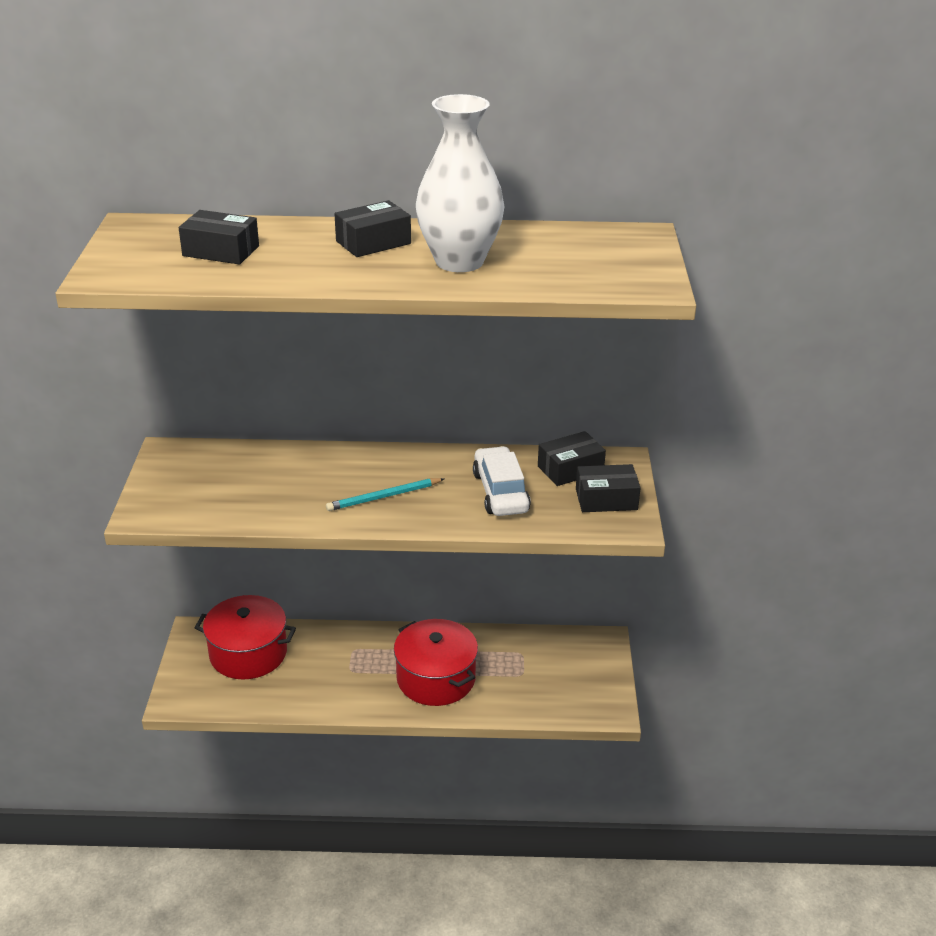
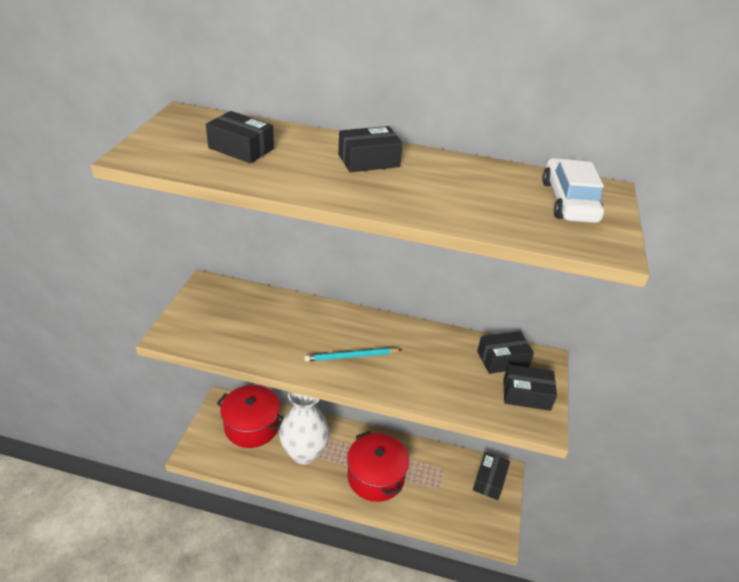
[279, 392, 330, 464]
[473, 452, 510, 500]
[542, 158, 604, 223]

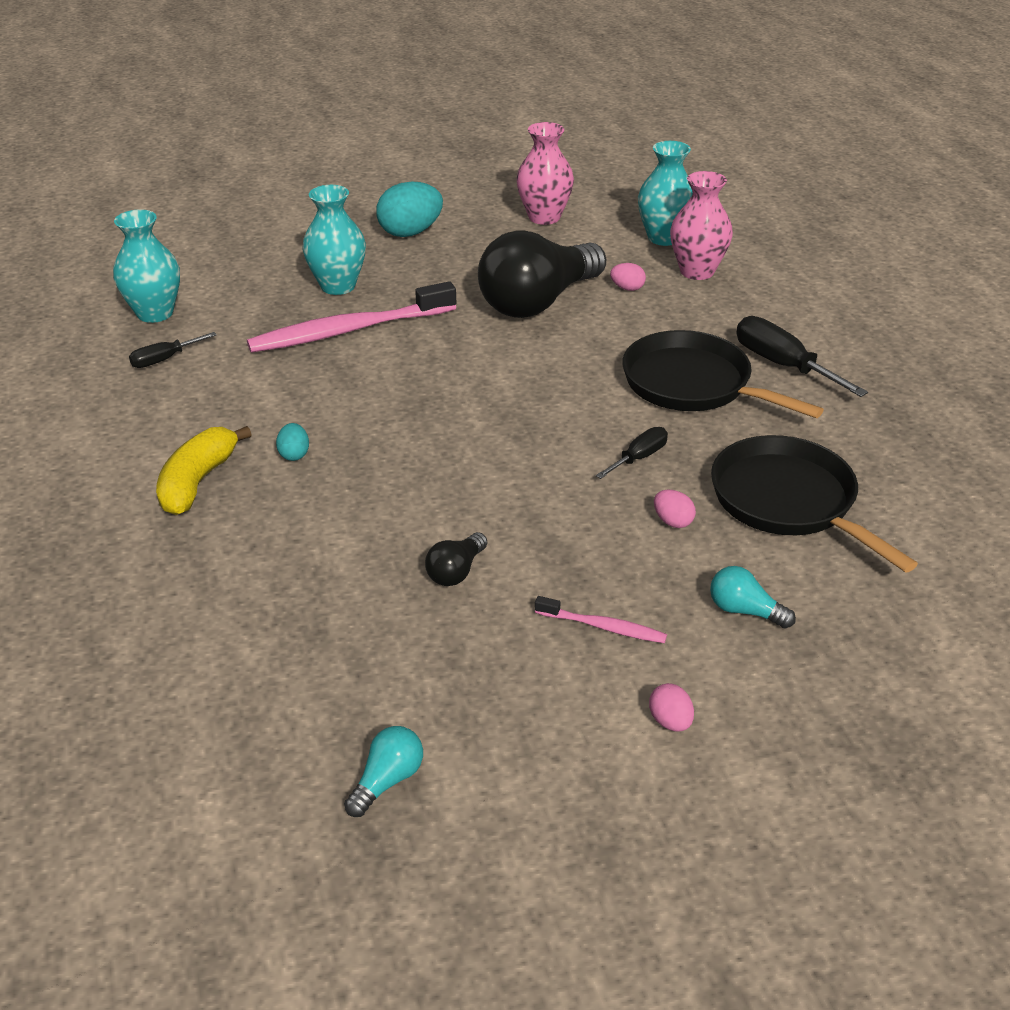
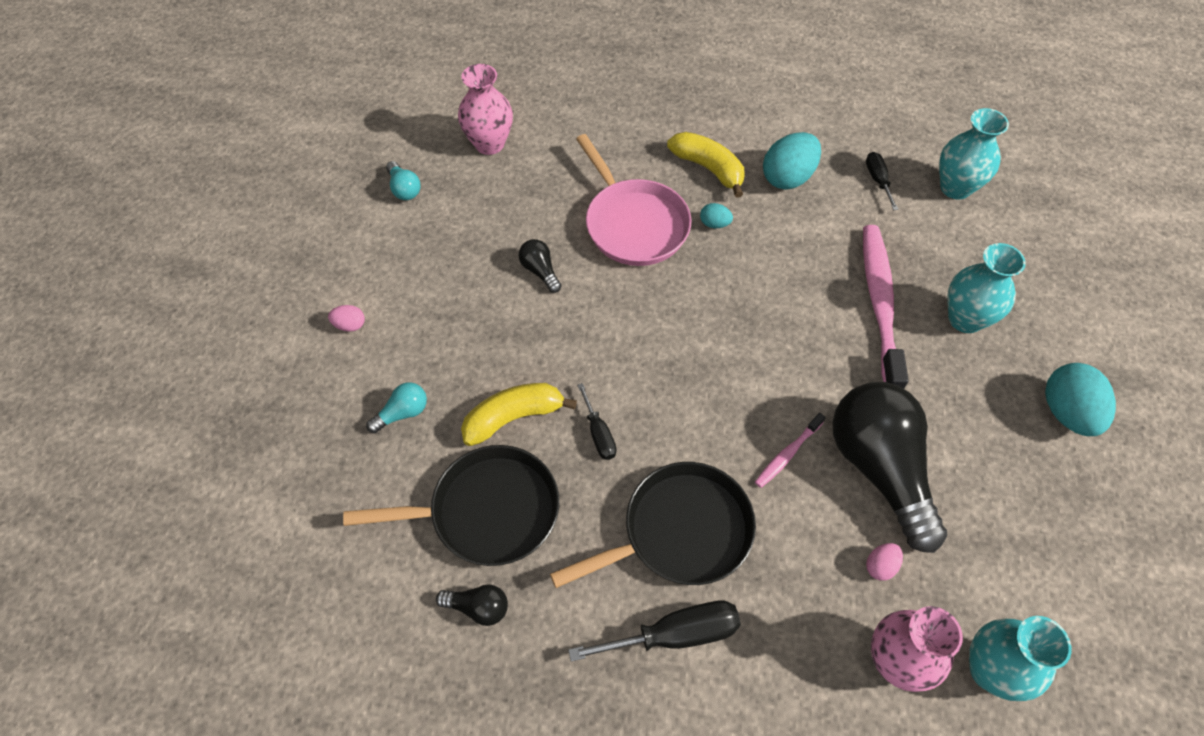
[436, 584, 508, 626]
[458, 64, 513, 155]
[461, 383, 577, 446]
[576, 134, 692, 266]
[755, 413, 826, 488]
[763, 132, 821, 189]

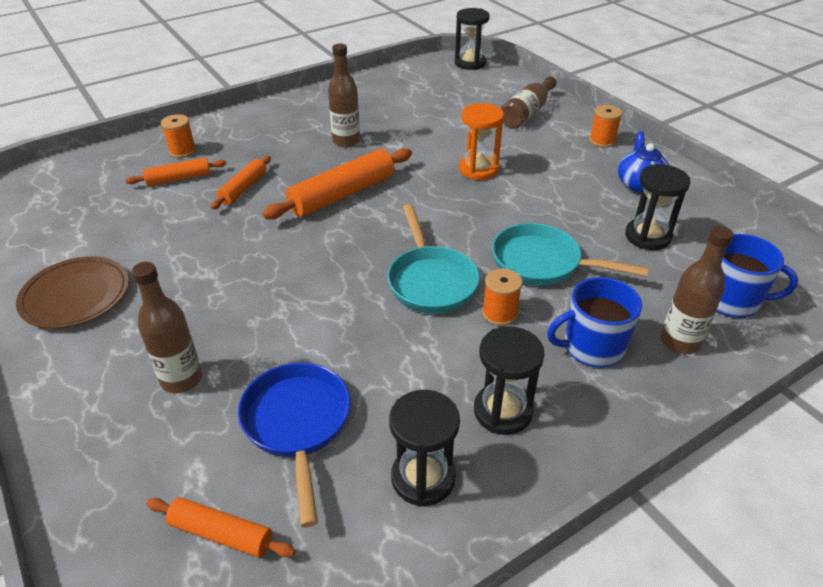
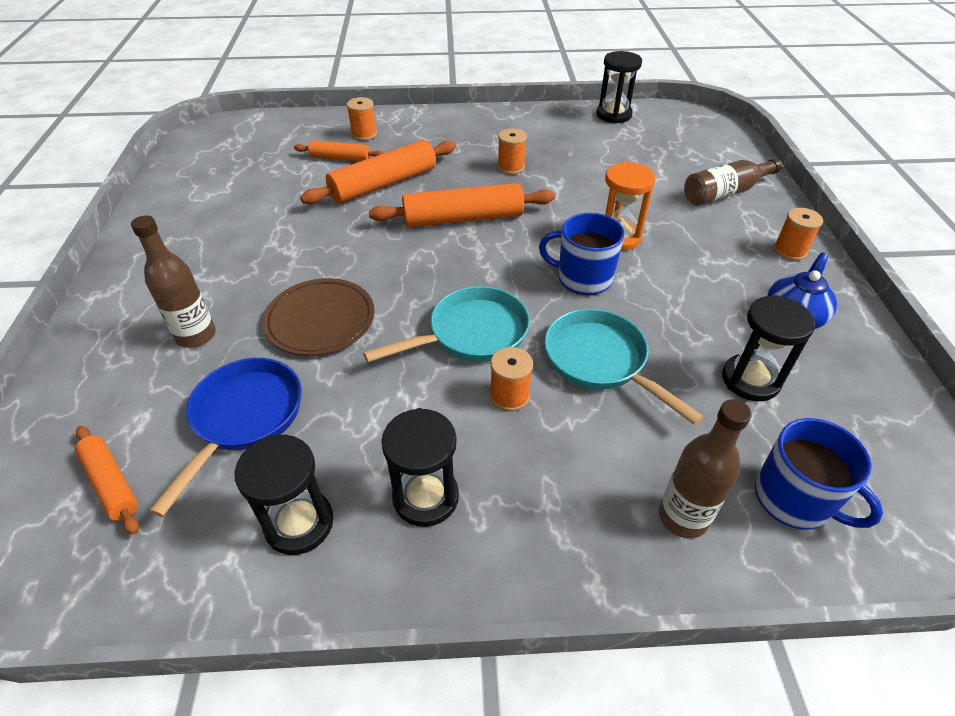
[263, 278, 375, 356]
[300, 140, 456, 204]
[363, 286, 530, 363]
[497, 128, 527, 175]
[539, 213, 625, 295]
[596, 51, 642, 124]

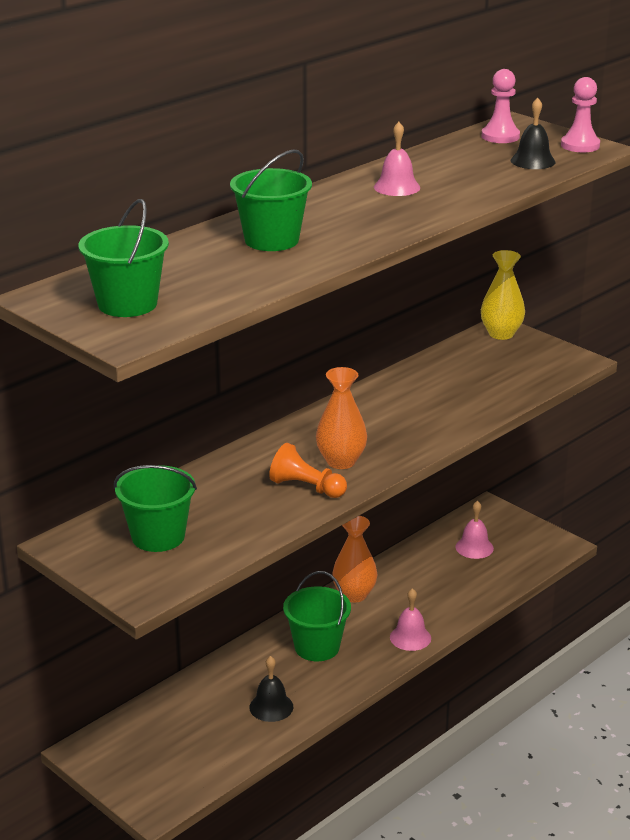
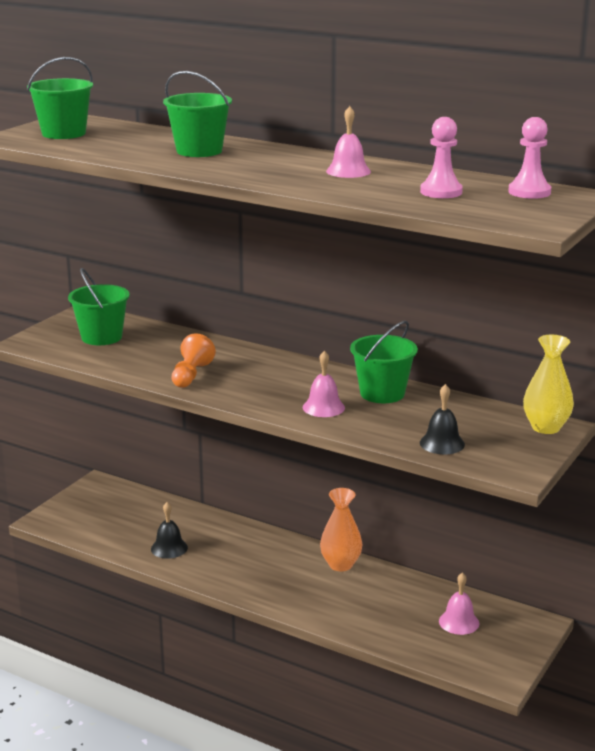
[303, 351, 345, 417]
[350, 321, 418, 403]
[420, 117, 463, 198]
[420, 384, 465, 455]
[316, 367, 367, 469] (first image)

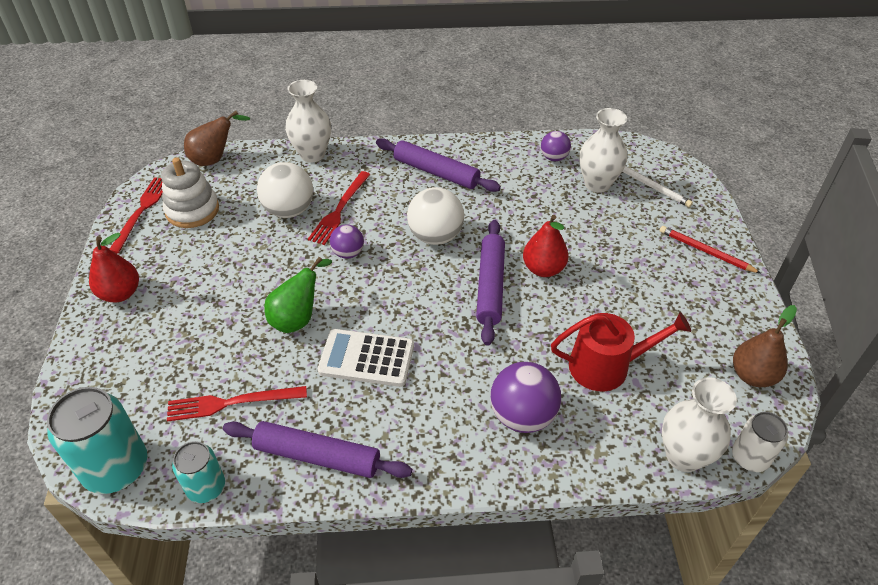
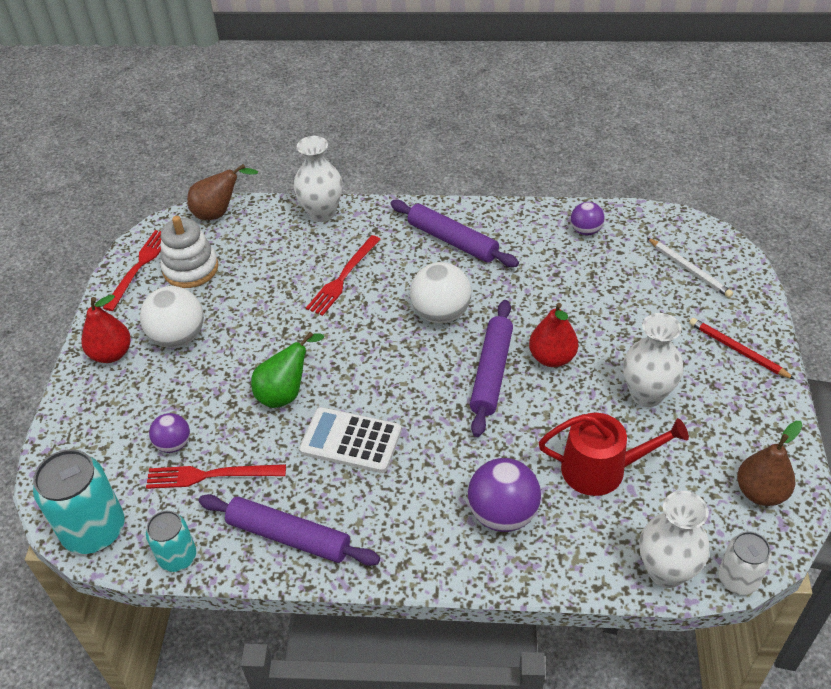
[140, 286, 204, 348]
[149, 413, 190, 453]
[623, 313, 684, 407]

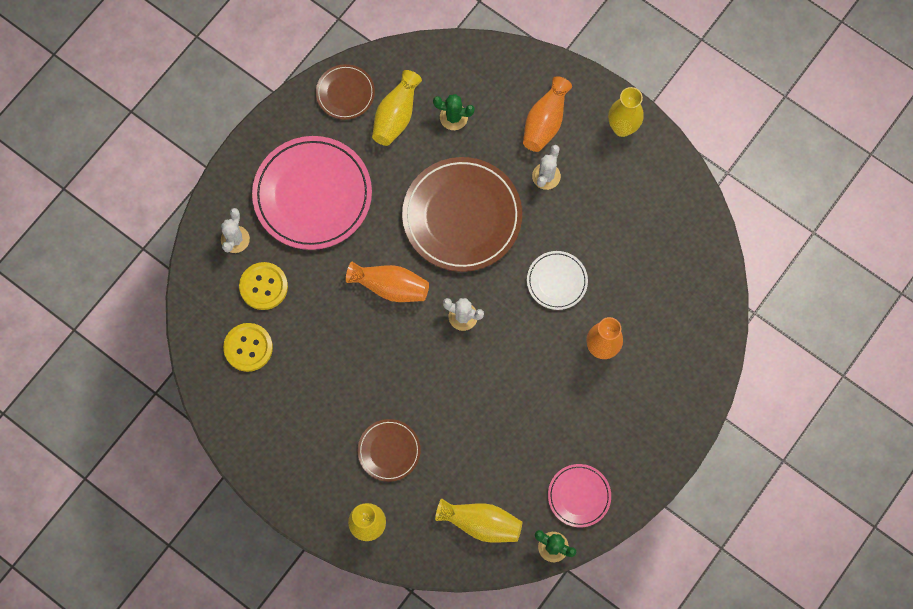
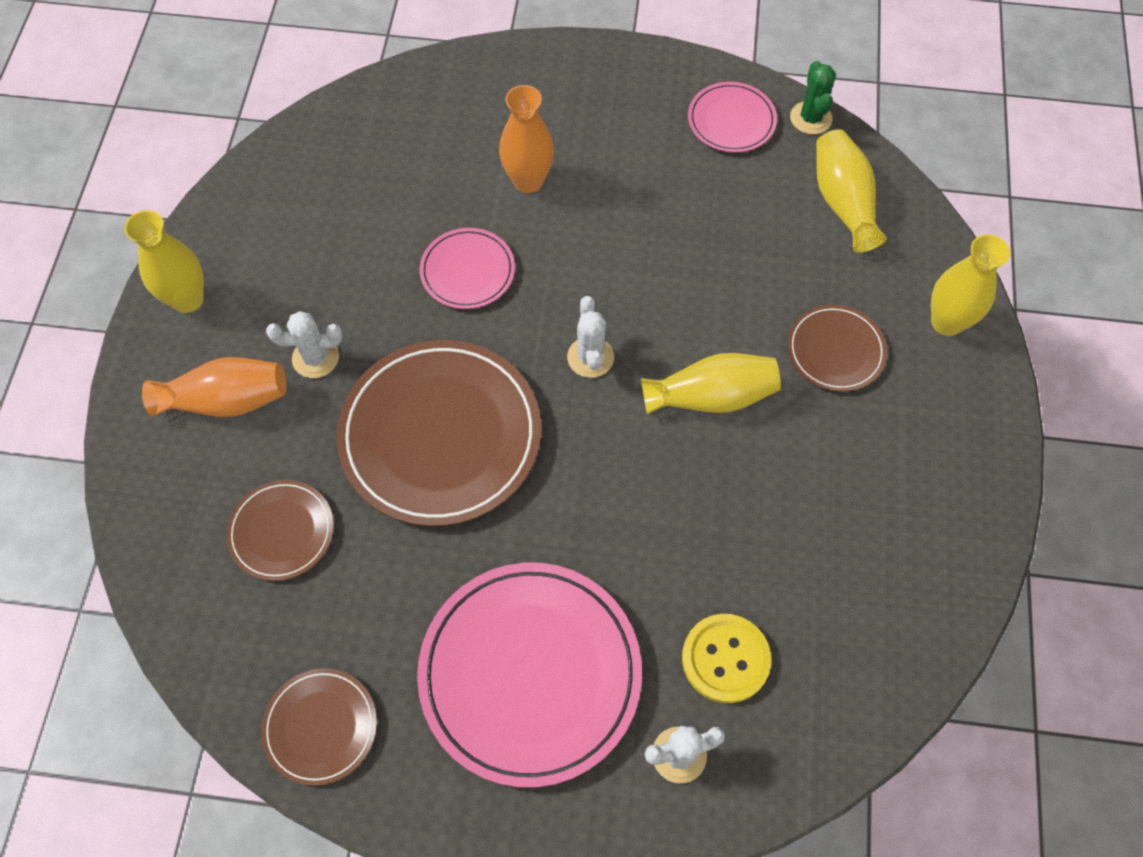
[226, 480, 334, 581]
[419, 228, 515, 309]
[641, 353, 781, 414]
[223, 323, 273, 372] (first image)
[346, 262, 429, 302] (first image)

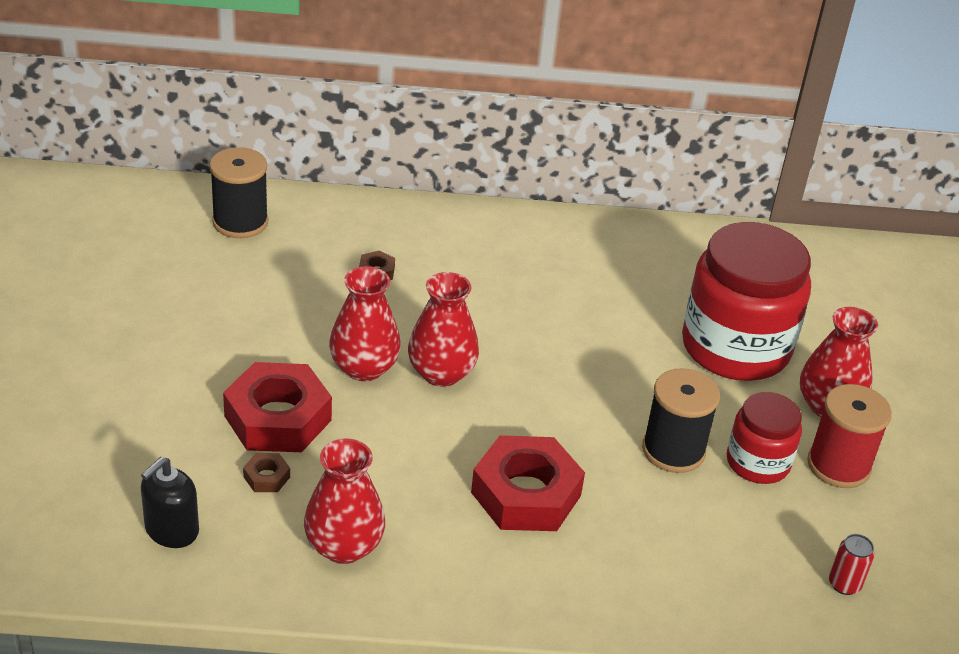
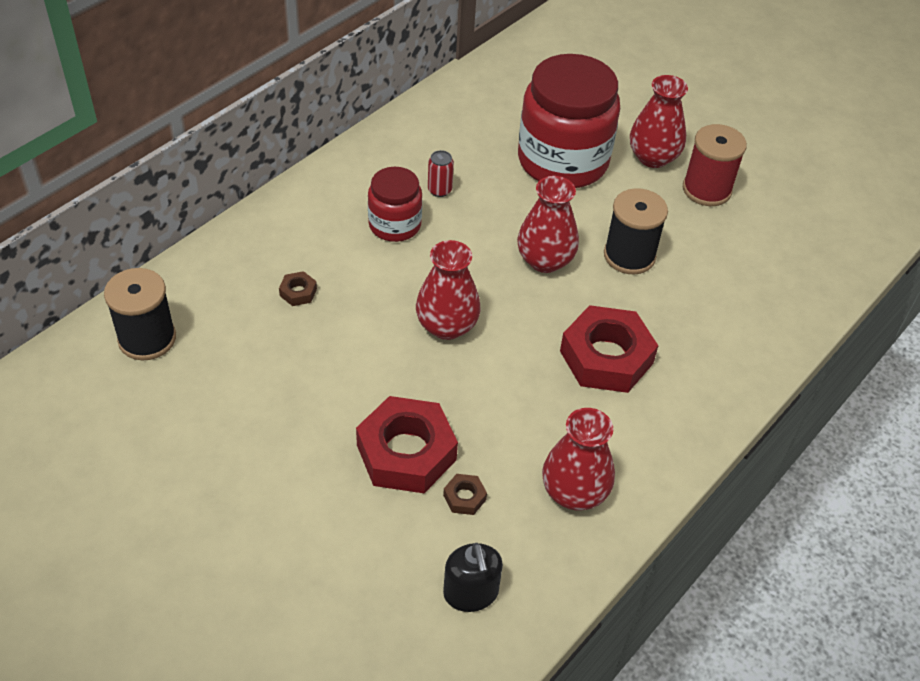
[368, 167, 422, 242]
[428, 150, 454, 197]
[517, 176, 579, 273]

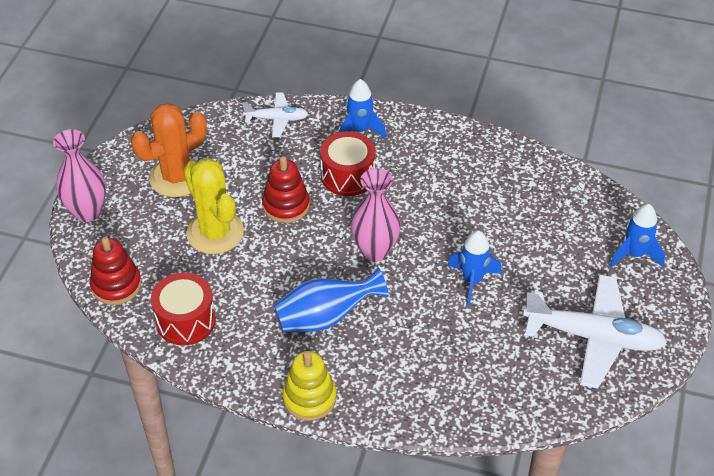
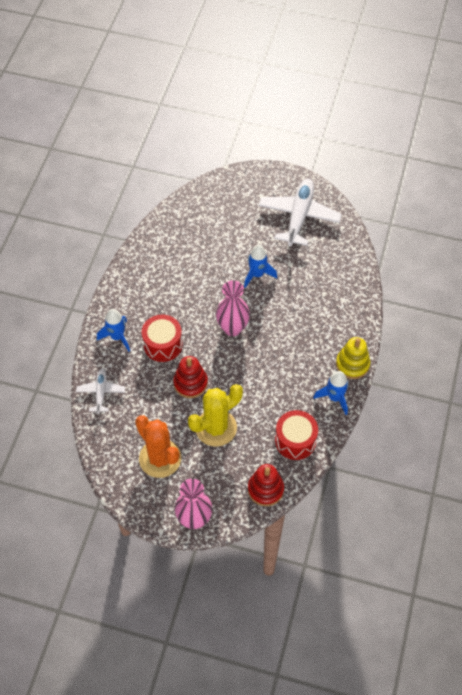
[313, 371, 348, 415]
[274, 267, 389, 332] (first image)

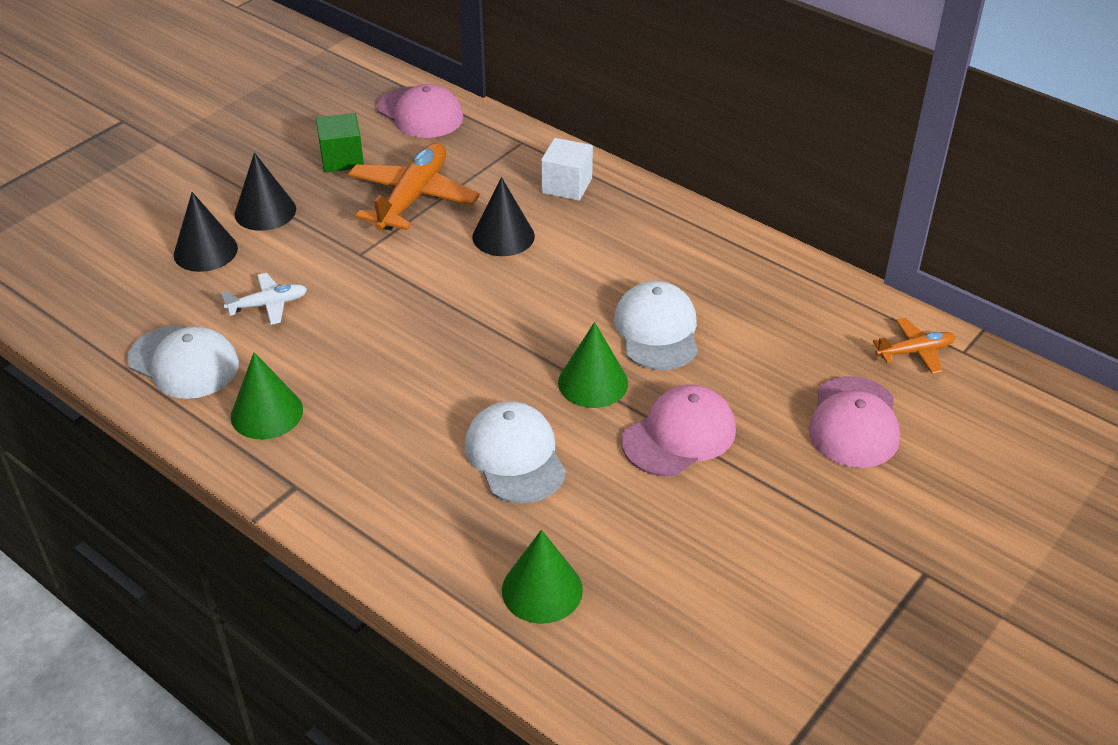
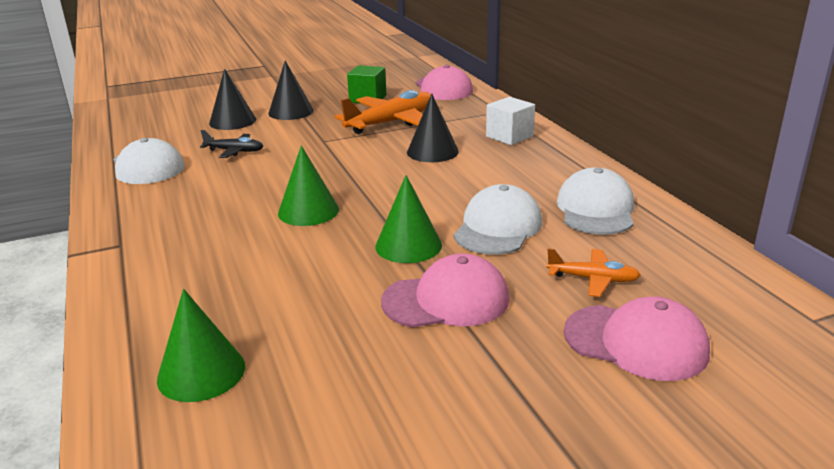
[200, 130, 263, 158]
[278, 145, 339, 226]
[546, 248, 641, 297]
[557, 167, 634, 235]
[564, 297, 710, 381]

